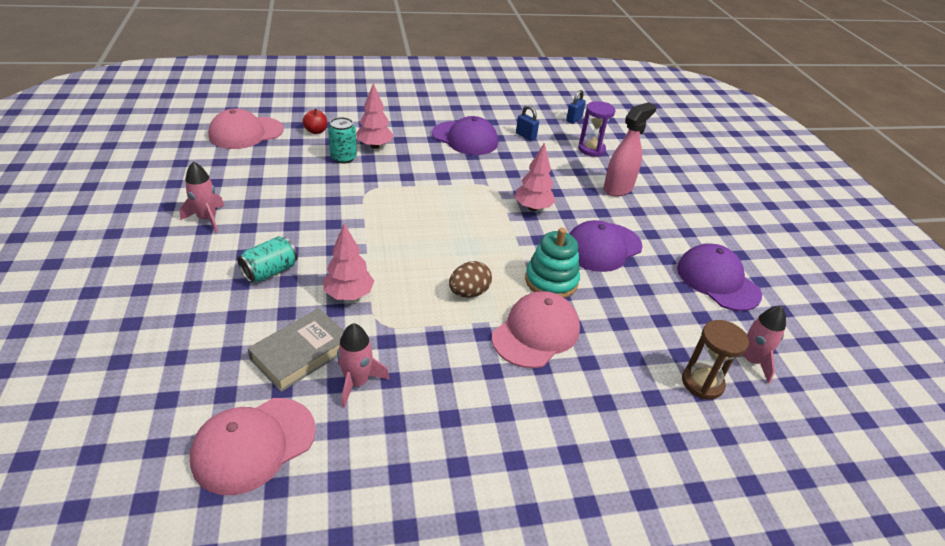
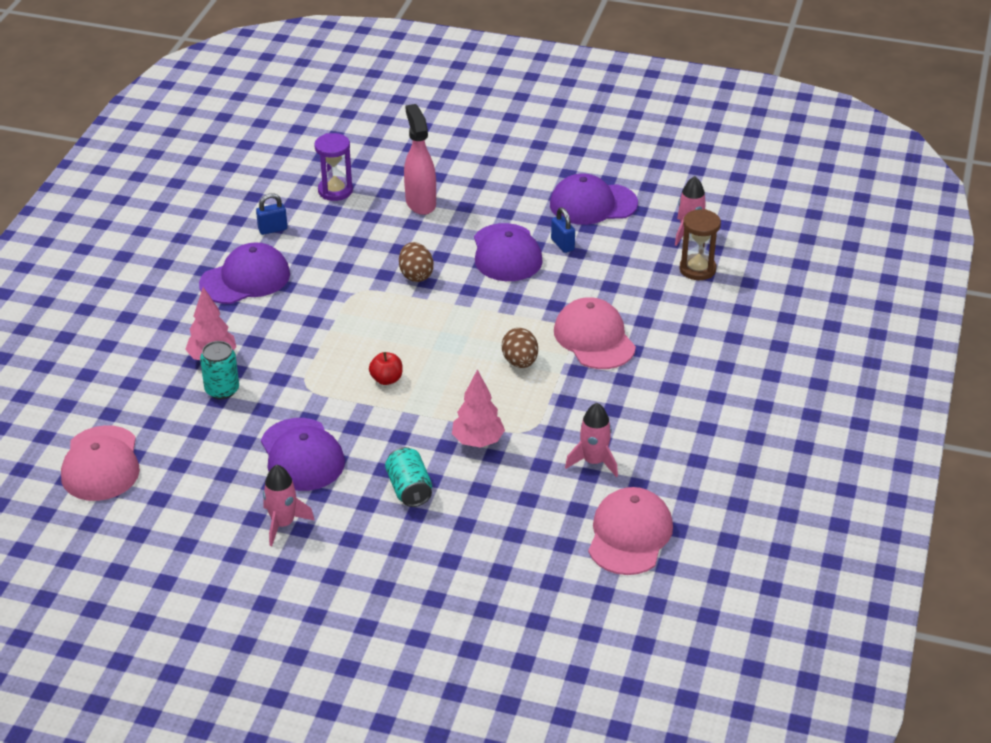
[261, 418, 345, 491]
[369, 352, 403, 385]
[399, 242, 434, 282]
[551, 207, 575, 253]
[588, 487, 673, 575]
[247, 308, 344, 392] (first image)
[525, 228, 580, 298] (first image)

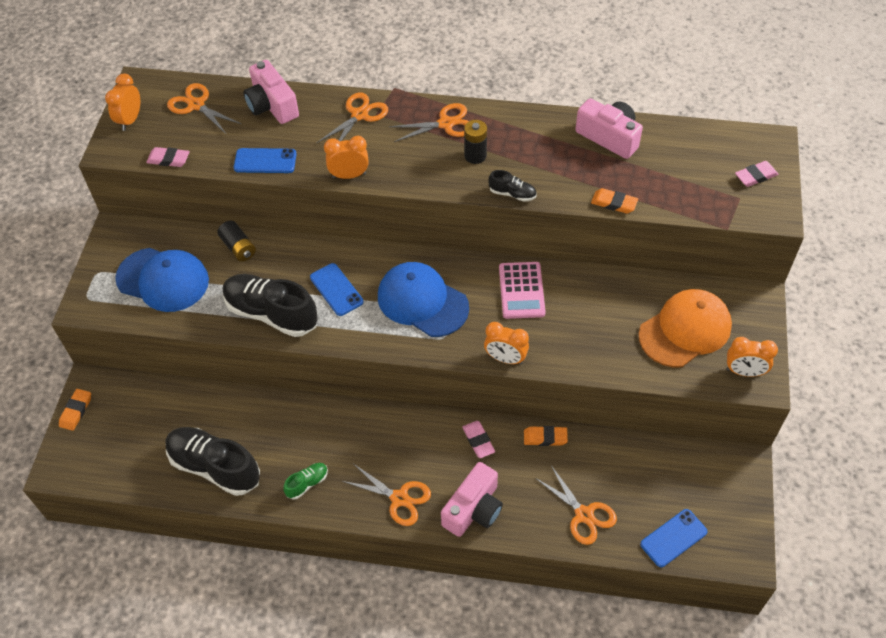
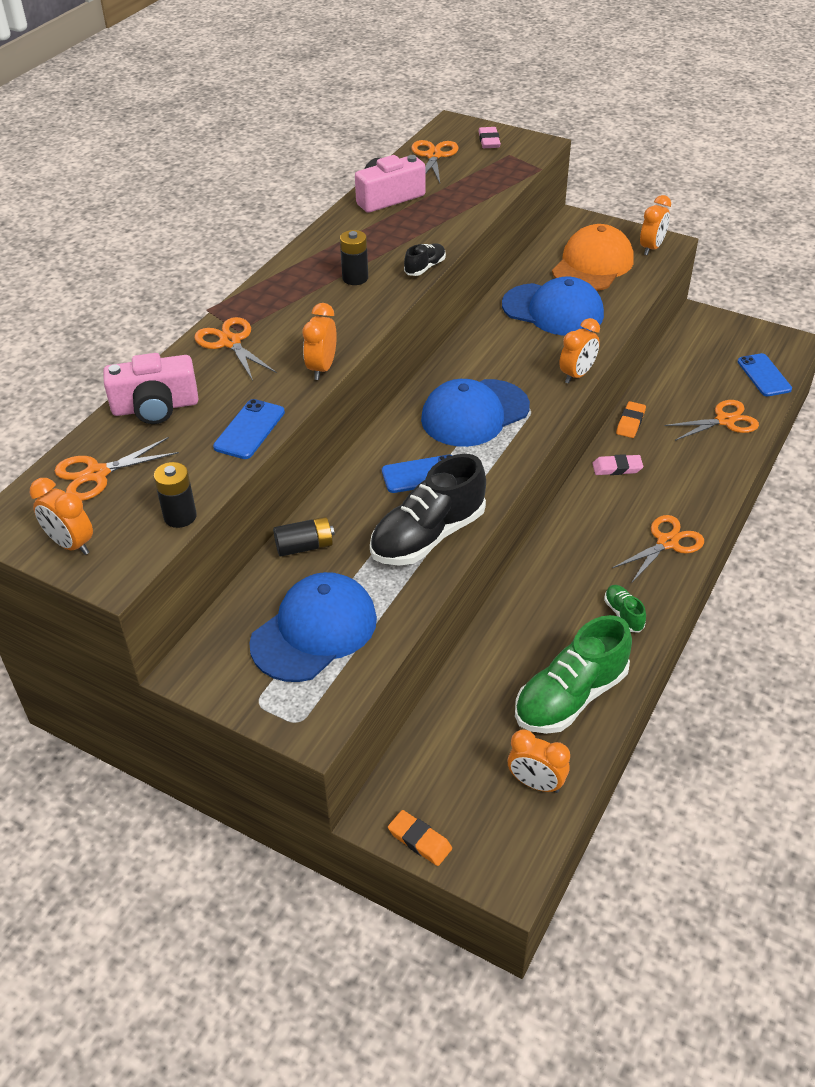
[153, 462, 197, 528]
[411, 140, 458, 183]
[502, 276, 604, 336]
[508, 729, 570, 793]
[515, 615, 632, 734]
[552, 224, 634, 291]
[441, 462, 503, 537] (first image)
[499, 262, 546, 319] (first image)
[591, 188, 638, 214] (first image)

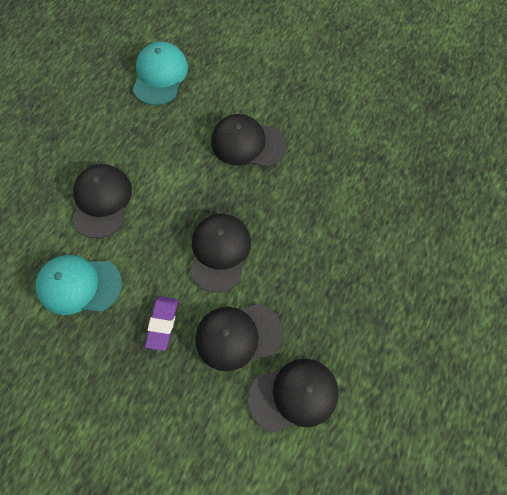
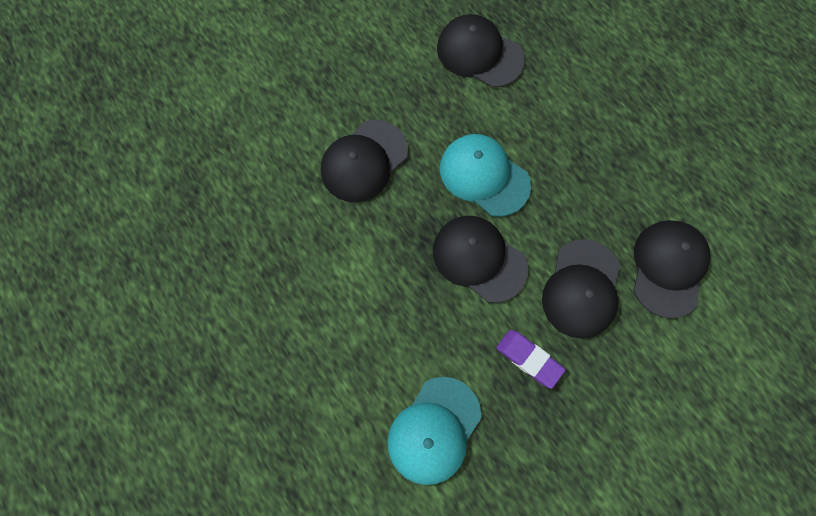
[437, 14, 525, 88]
[440, 134, 531, 217]

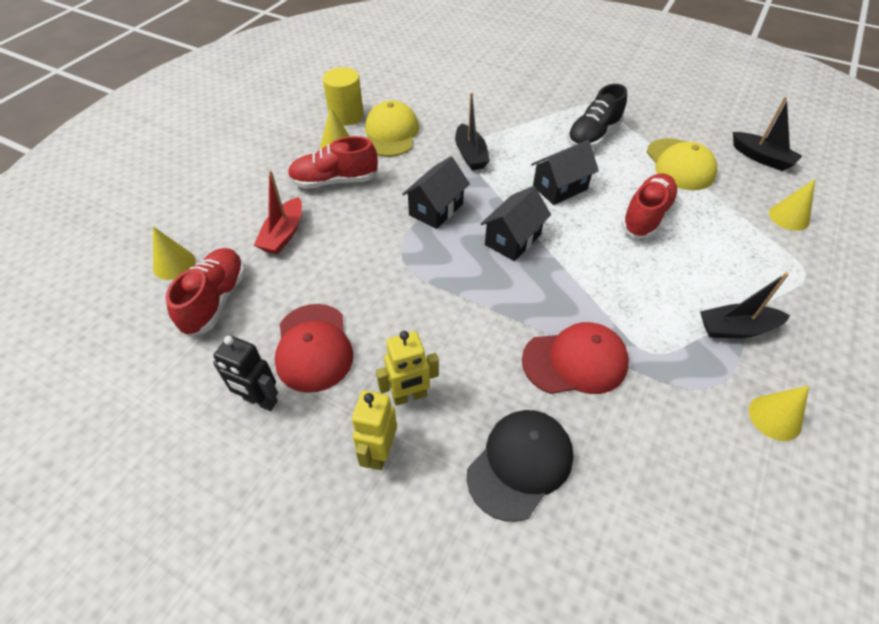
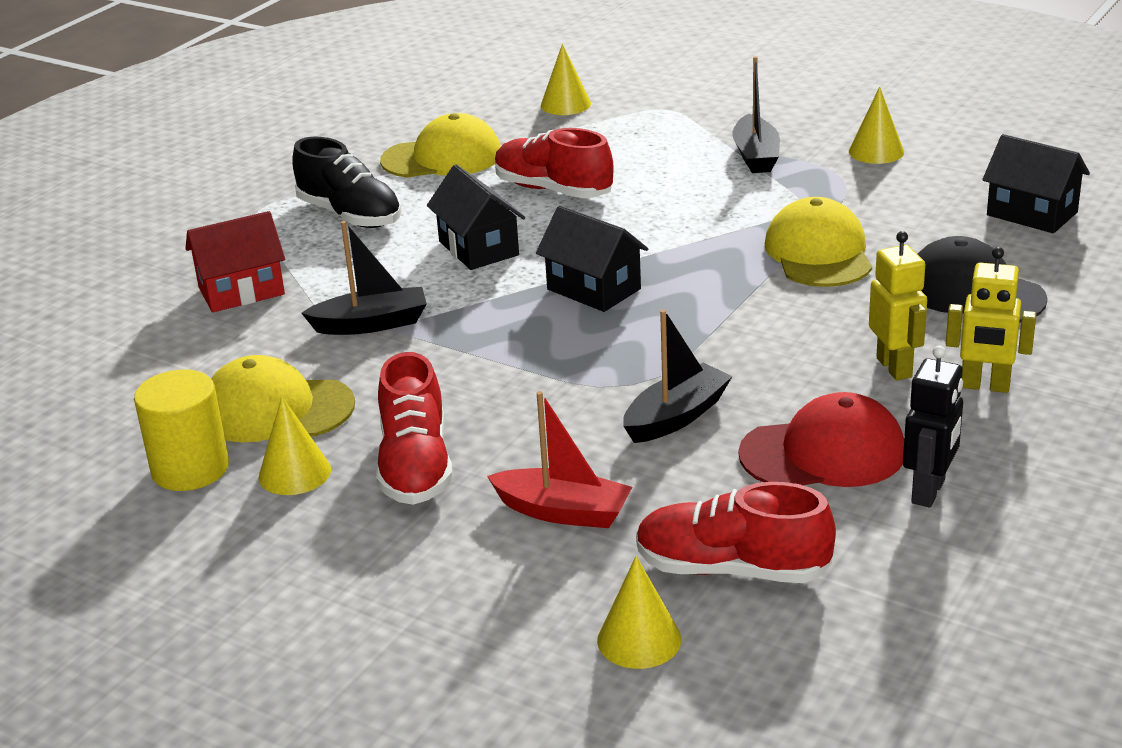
[185, 211, 285, 312]
[623, 310, 733, 443]
[765, 197, 872, 287]
[982, 134, 1090, 233]

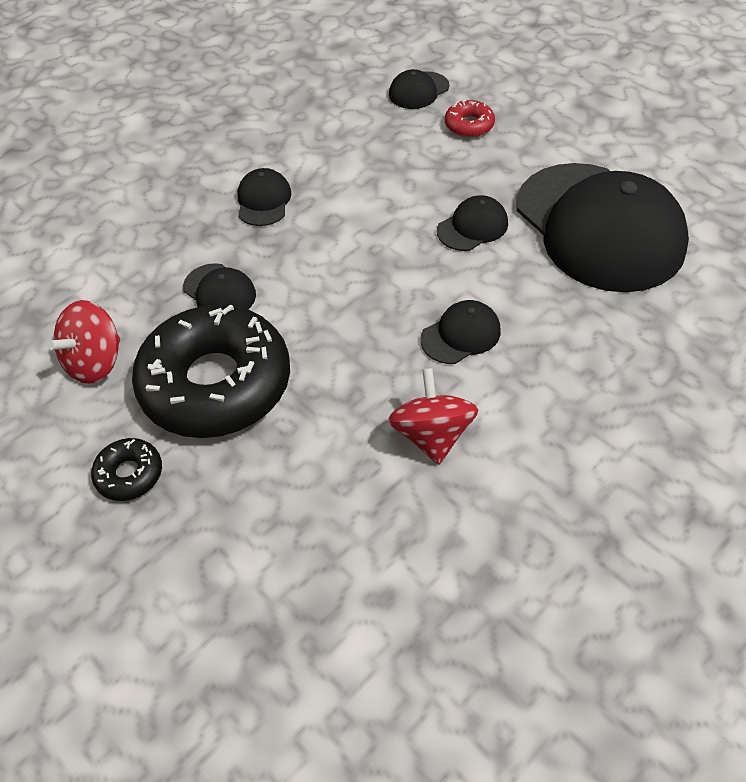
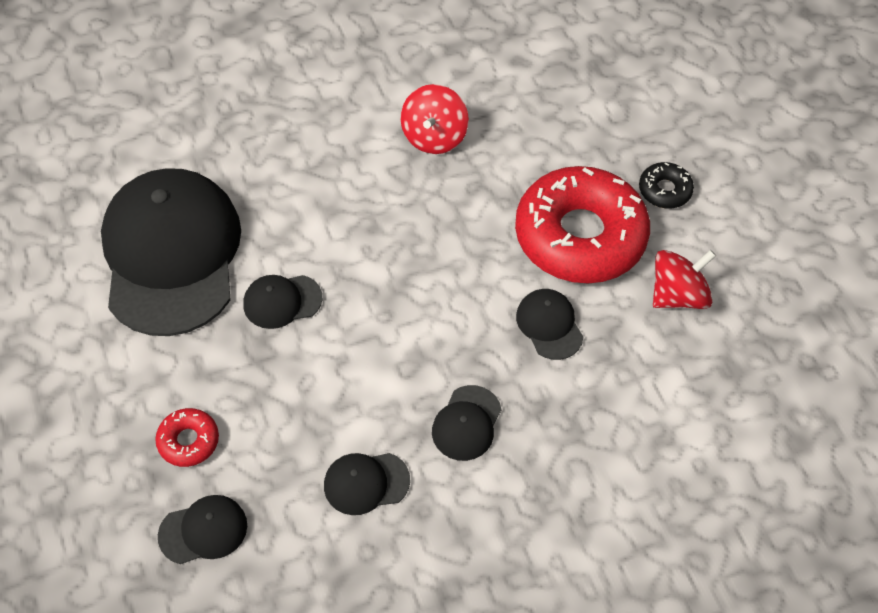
[324, 453, 410, 515]
[515, 166, 650, 283]

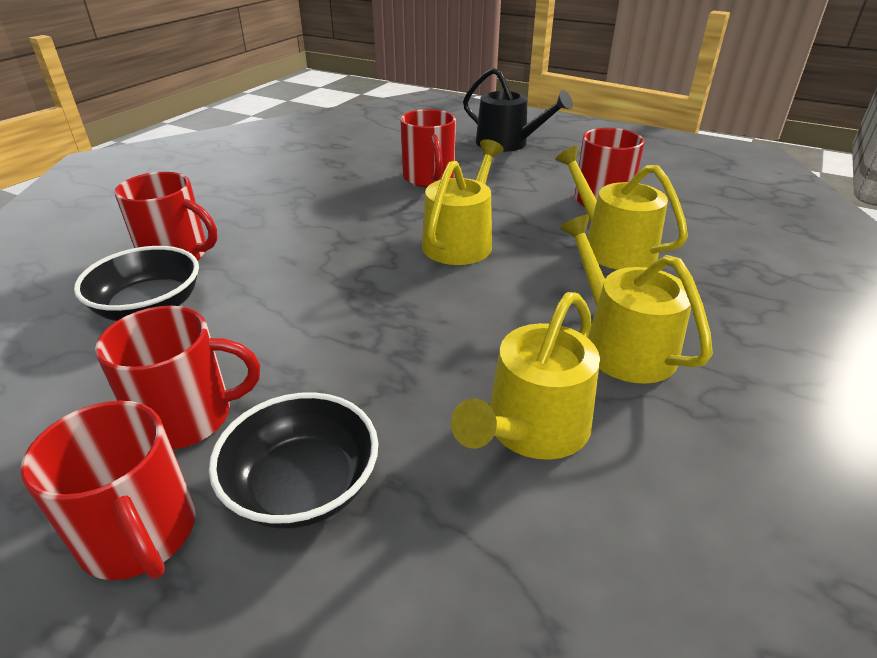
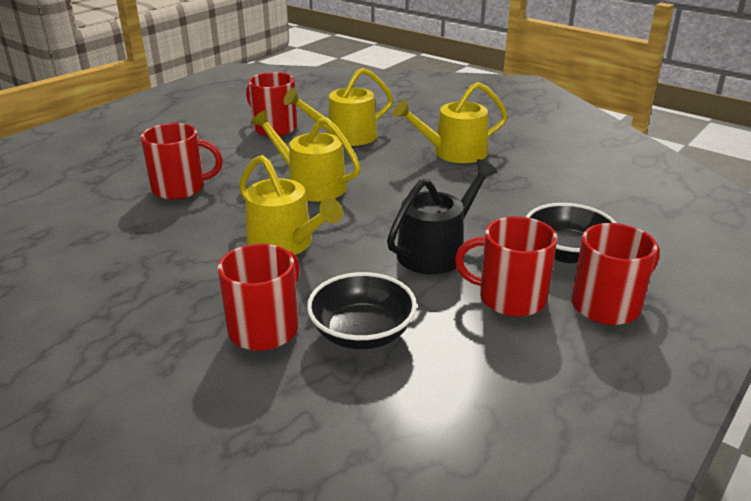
[239, 155, 343, 255]
[387, 159, 498, 274]
[455, 216, 557, 317]

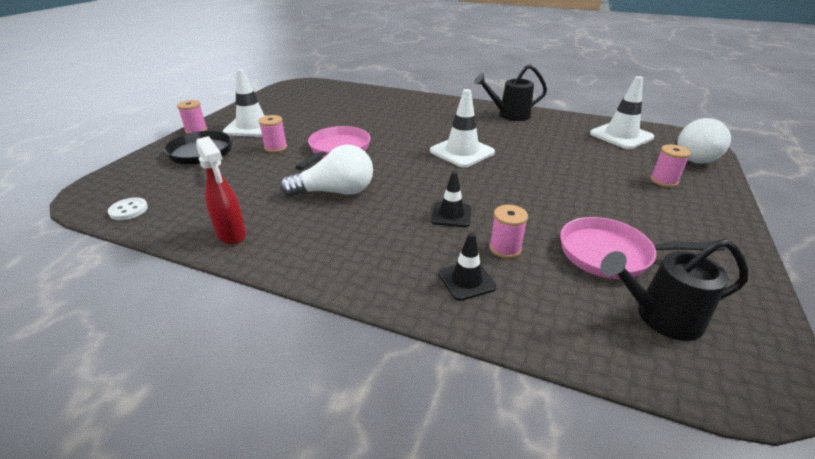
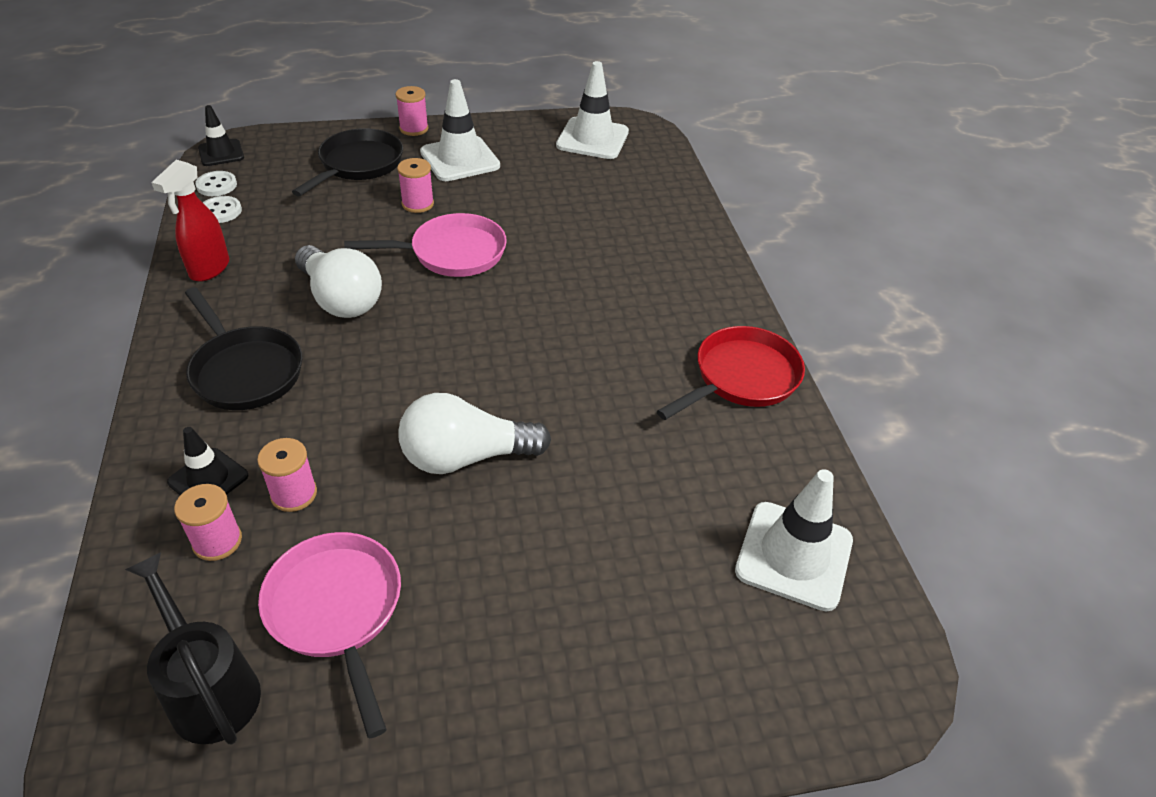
[174, 484, 242, 561]
[185, 287, 302, 410]
[198, 105, 244, 166]
[203, 196, 242, 223]
[398, 393, 551, 474]
[556, 61, 629, 159]
[657, 326, 805, 420]

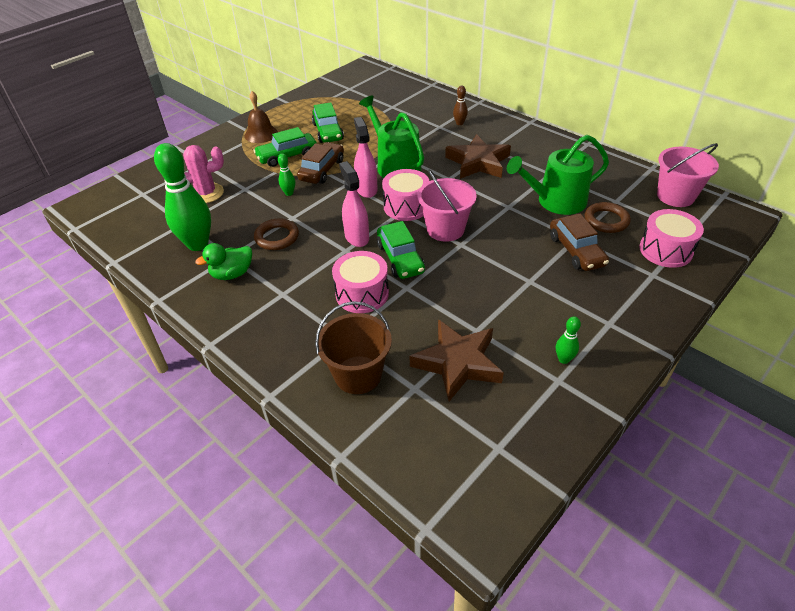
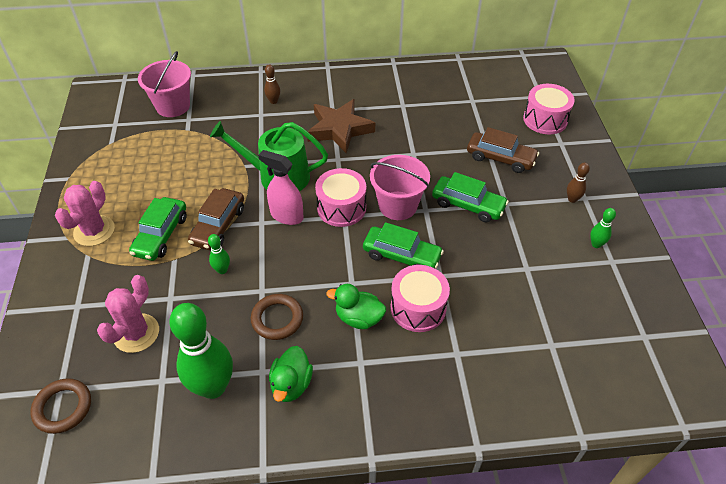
[30, 378, 91, 434]
[55, 181, 115, 246]
[138, 51, 191, 117]
[188, 188, 244, 250]
[326, 284, 386, 329]
[432, 172, 509, 222]
[567, 163, 590, 203]
[315, 301, 392, 394] (first image)
[339, 161, 369, 247] (first image)
[410, 319, 504, 401] (first image)
[507, 135, 609, 215] (first image)

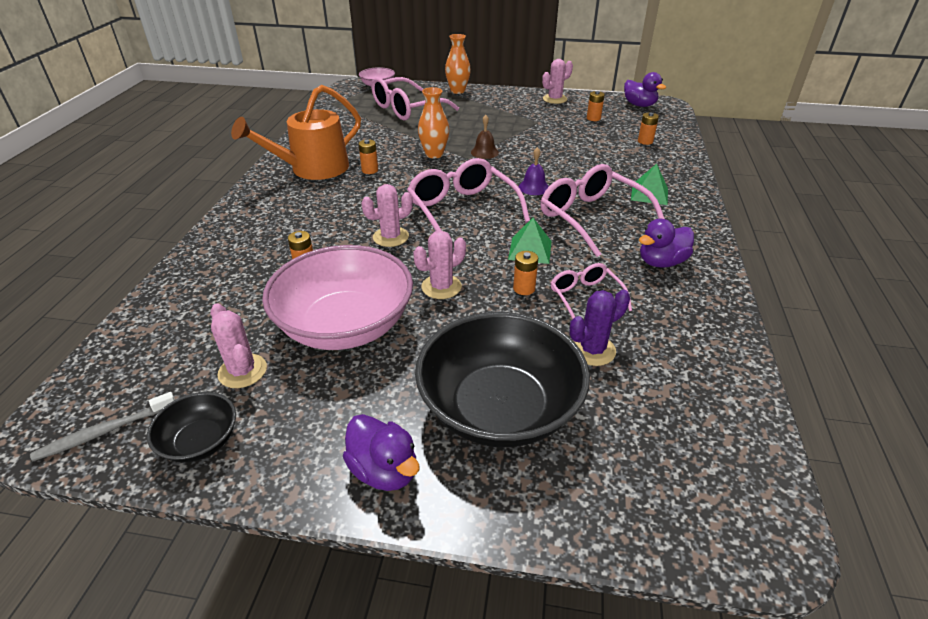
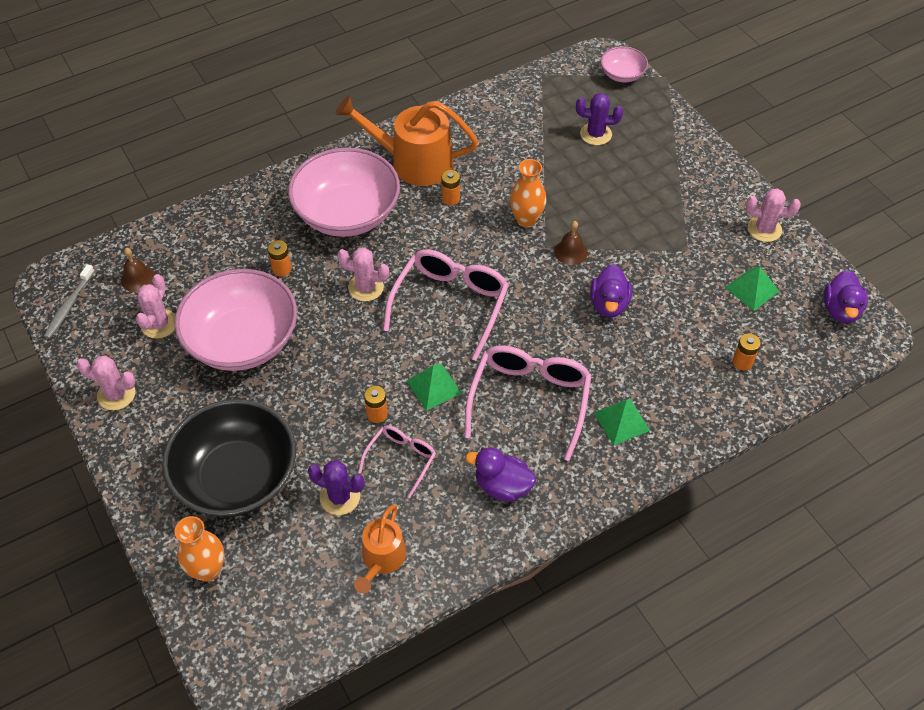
[44, 264, 95, 339]
[76, 356, 136, 410]
[121, 248, 155, 292]
[175, 516, 224, 582]
[288, 147, 400, 237]
[354, 504, 406, 594]
[576, 93, 623, 145]
[590, 264, 632, 317]
[725, 266, 779, 311]
[147, 392, 236, 462] (first image)
[519, 147, 549, 195] (first image)

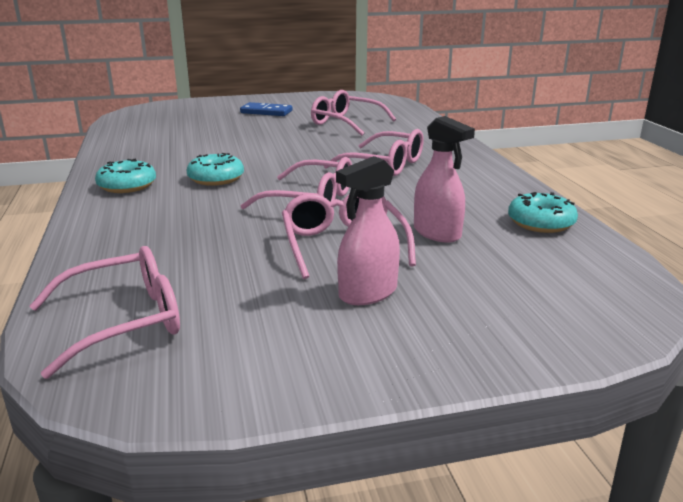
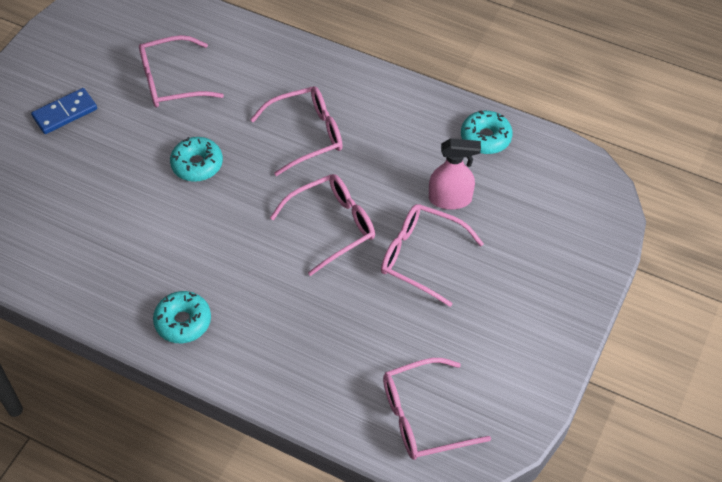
[170, 137, 223, 182]
[383, 358, 491, 460]
[336, 156, 400, 305] (first image)

